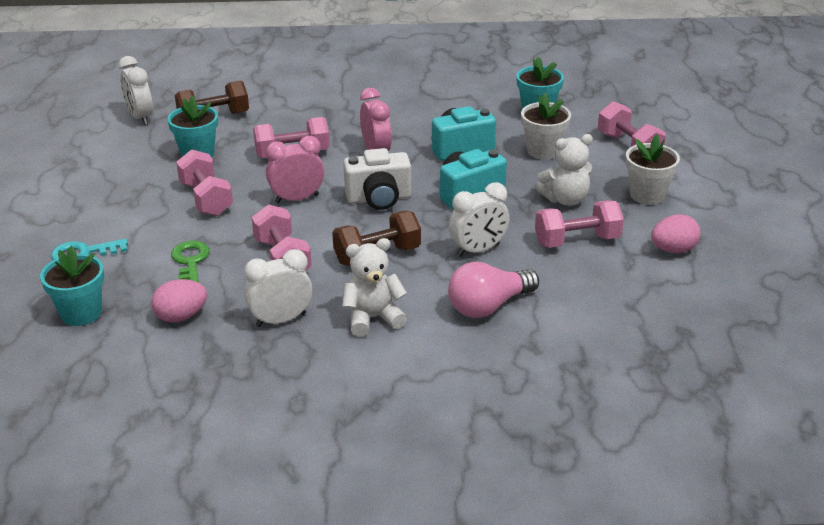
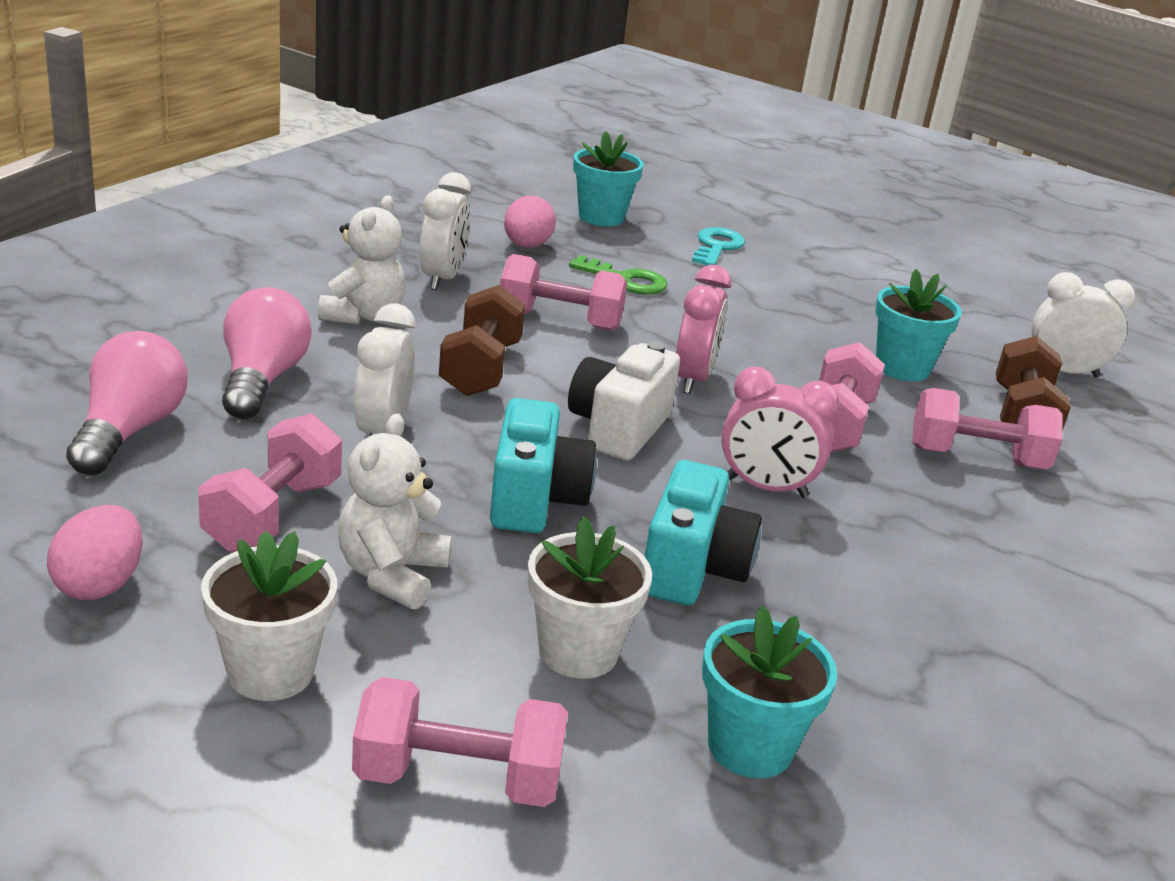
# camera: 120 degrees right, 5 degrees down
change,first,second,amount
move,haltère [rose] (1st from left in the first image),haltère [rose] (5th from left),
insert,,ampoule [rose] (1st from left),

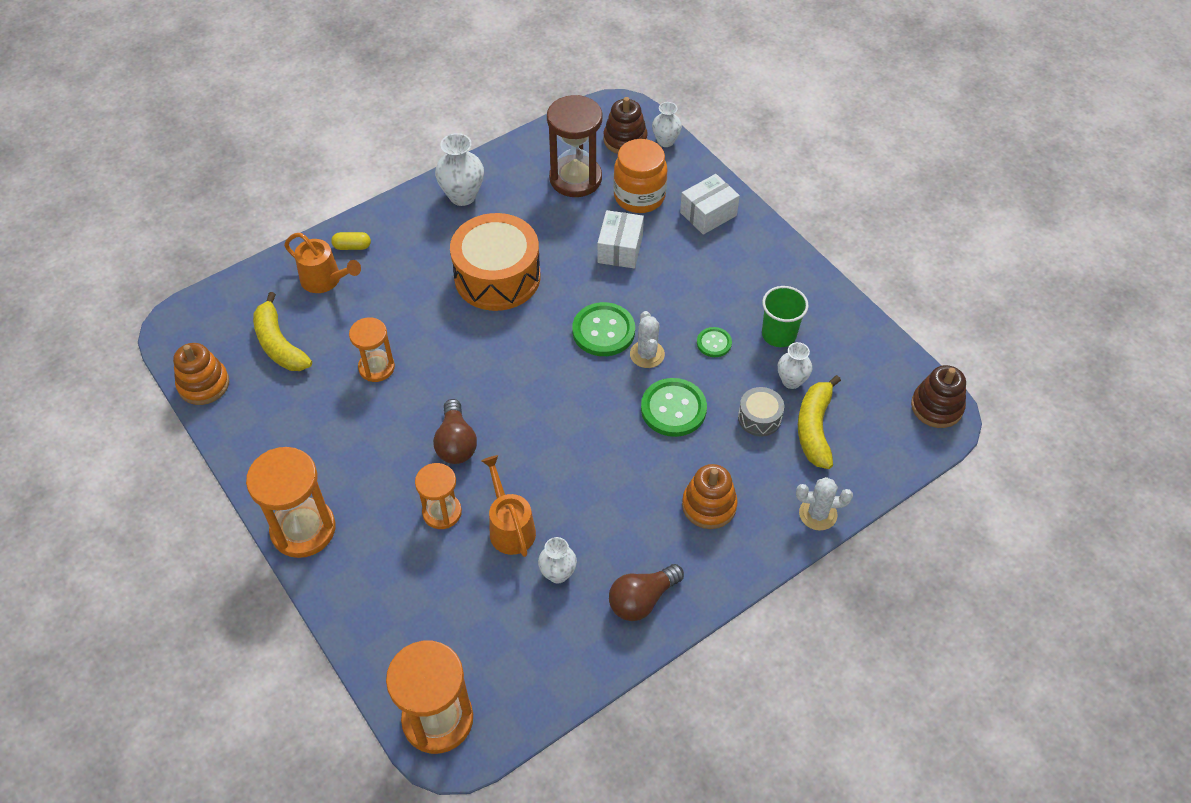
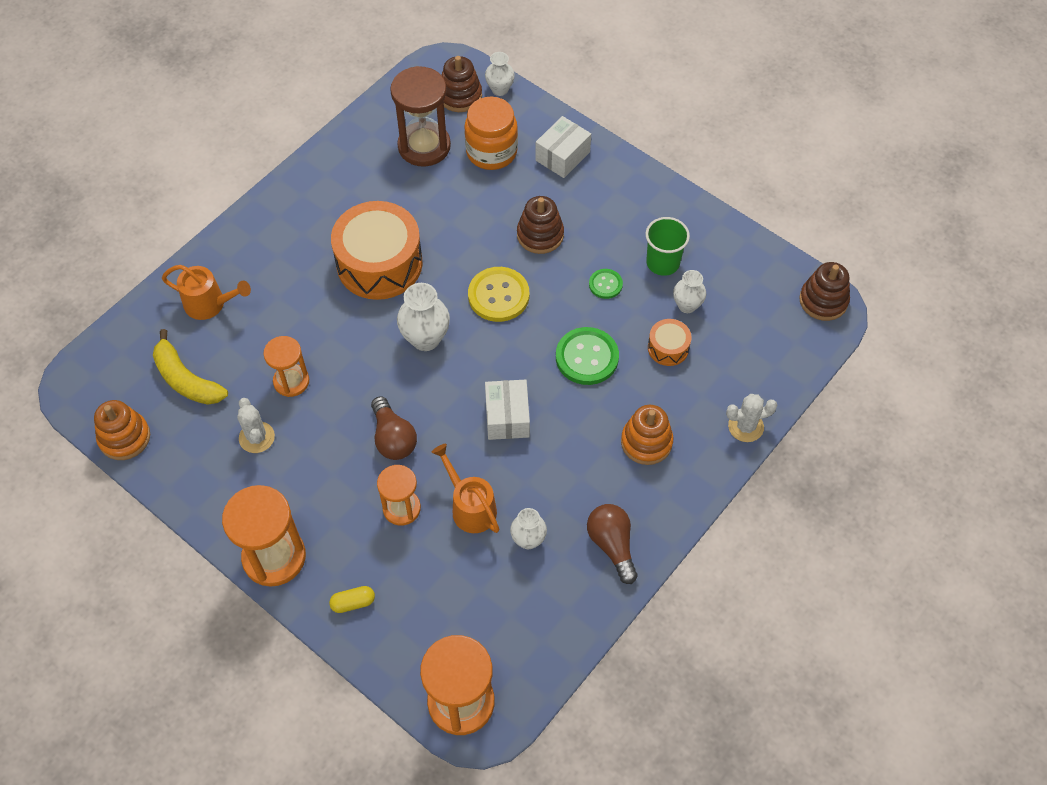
# camera: 15 degrees left, 5 degrees up
change,first,second,amount
move,gélule [jaune],,
move,vase [blanc] (1st from left),,
recolor,bouton [vert] (1st from left),bouton [jaune],
move,boîte [blanc] (1st from left),,
rotate,ampoule [marron] (2nd from left),,120 degrees clockwise
move,cactus [blanc] (1st from left),,
recolor,tambour [gris],tambour [orange] (2nd from left),
delete,banane [jaune] (2nd from left),,
insert,,jouet à empiler [marron] (2nd from left),

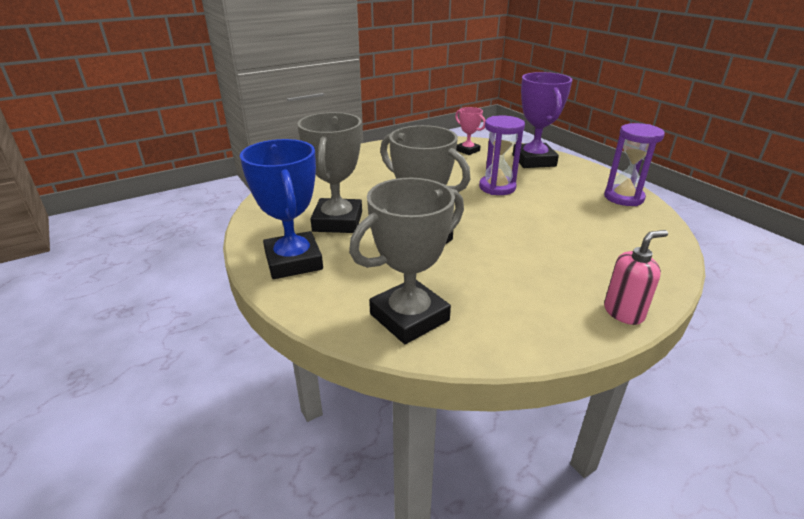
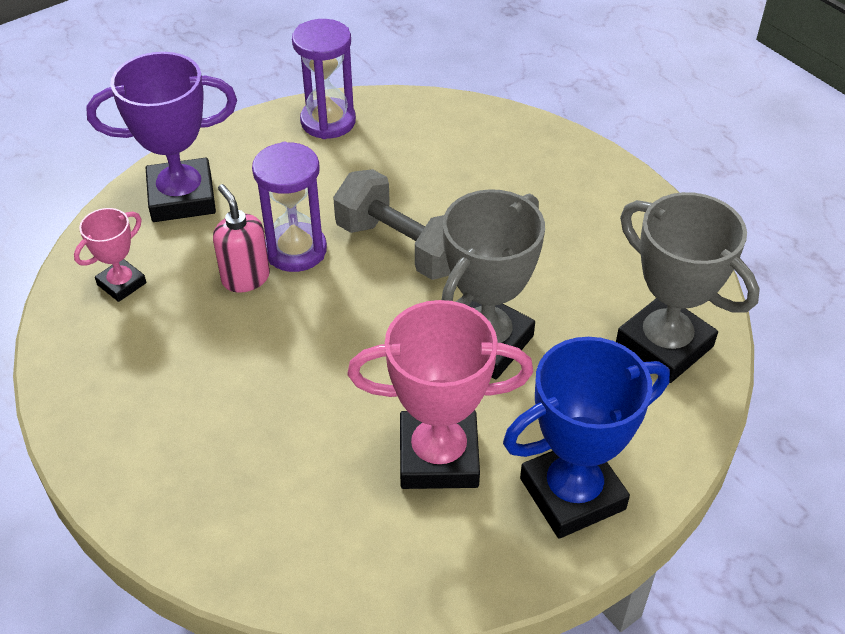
# camera: 95 degrees left, 15 degrees up
change,first,second,amount
recolor,trophée [gris] (1st from left),trophée [rose] (2nd from left),
move,distributeur de savon [rose],,
insert,,haltère [gris],

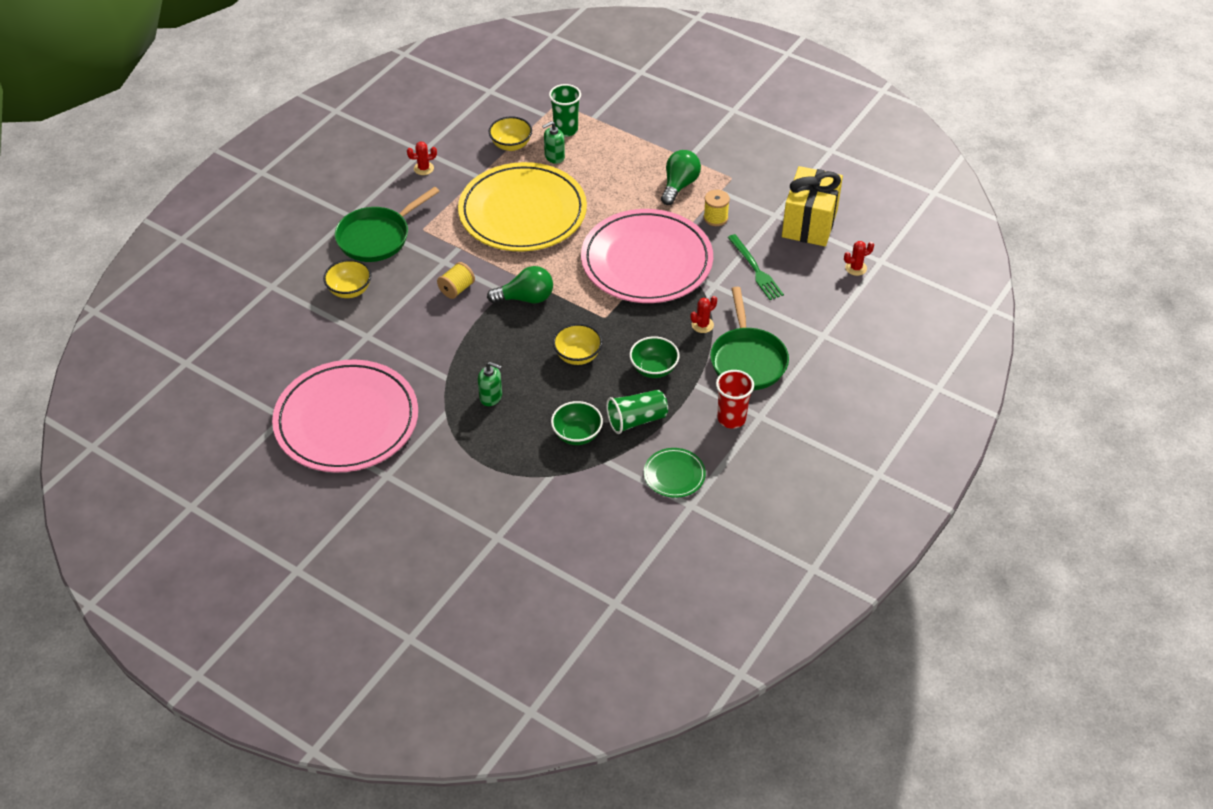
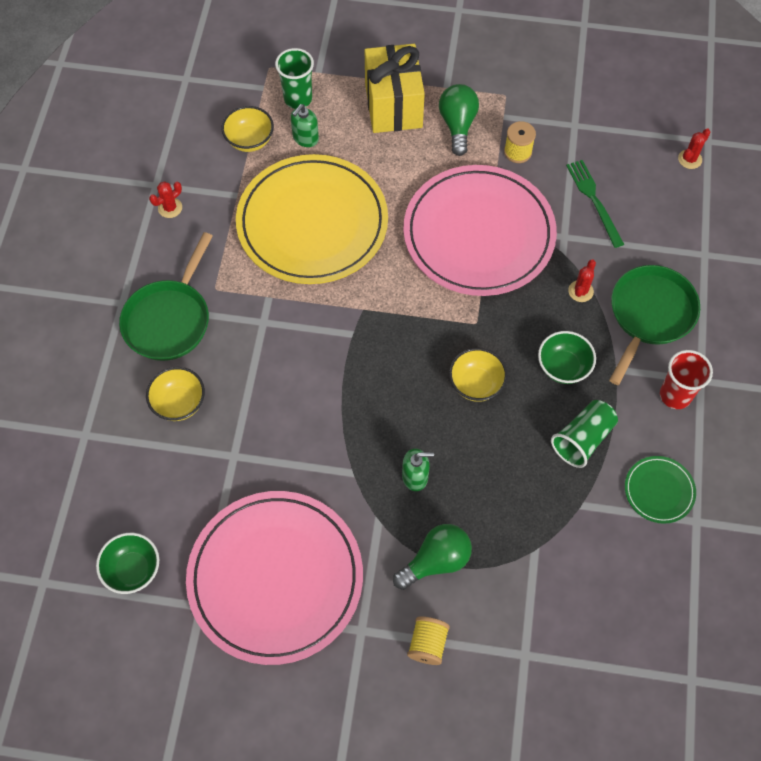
# camera: 25 degrees left, 15 degrees up
change,first,second,amount
move,bobine [jaune] (1st from left),,
move,ampoule [vert] (1st from left),,
move,bol [vert] (1st from left),,
rotate,poêle [vert] (2nd from left),,120 degrees counterclockwise
rotate,fourchette [vert],,150 degrees counterclockwise
move,cadeau [jaune],,

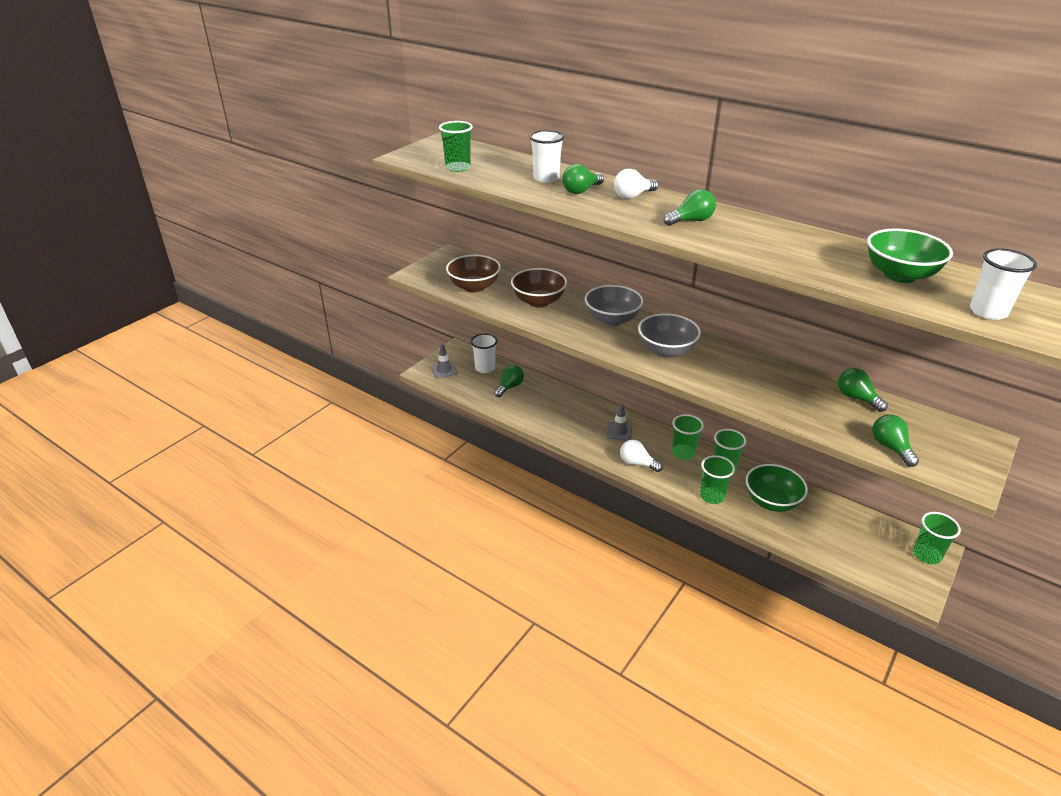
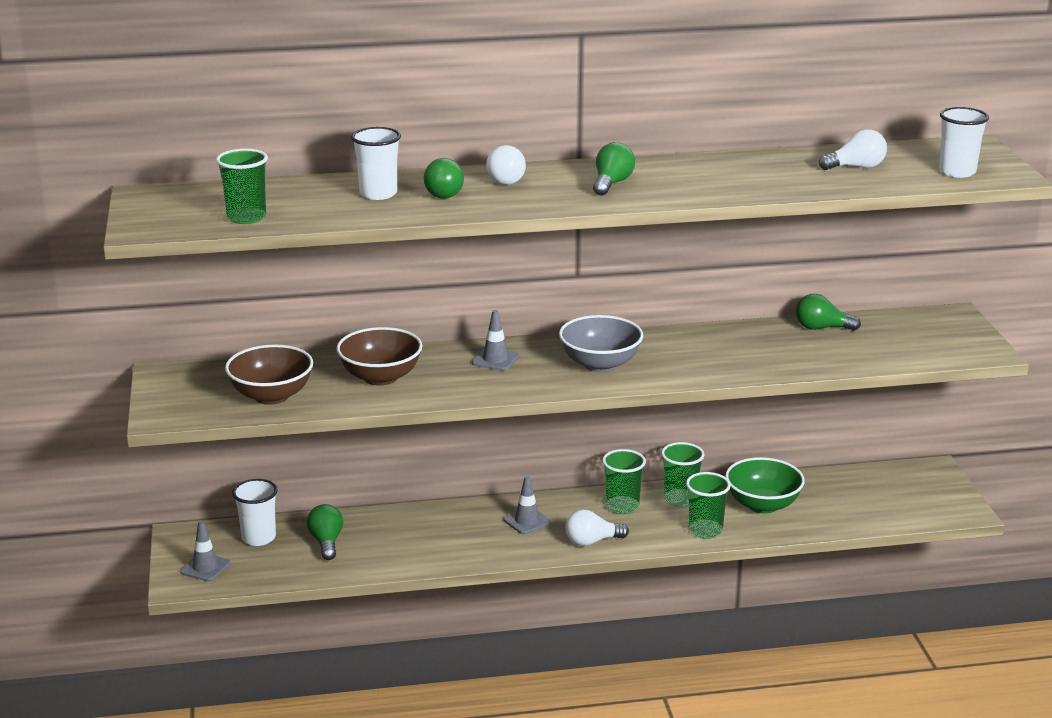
# camera: 45 degrees left, 10 degrees down
change,first,second,amount
replace,bol [gris] (1st from left),cône de chantier [gris] (2nd from left),
replace,bol [vert] (2nd from left),ampoule [blanc] (3rd from left),
delete,ampoule [vert] (5th from left),,
delete,gobelet [vert] (5th from left),,

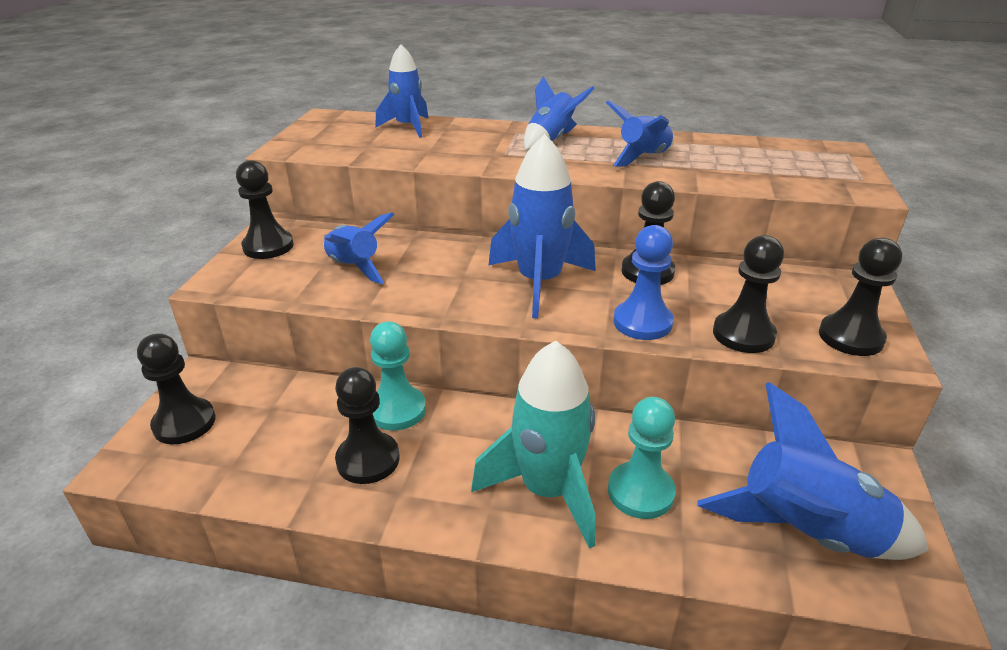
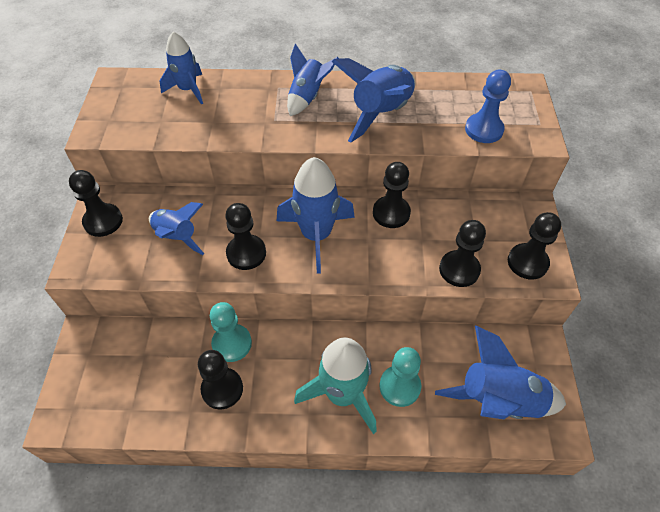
# camera: 10 degrees left, 20 degrees up
change,first,second,amount
move,pion [noir] (1st from left in the first image),pion [noir] (3rd from left),
resize,fusée [bleu] (5th from left),,x1.55
move,pion [bleu],,

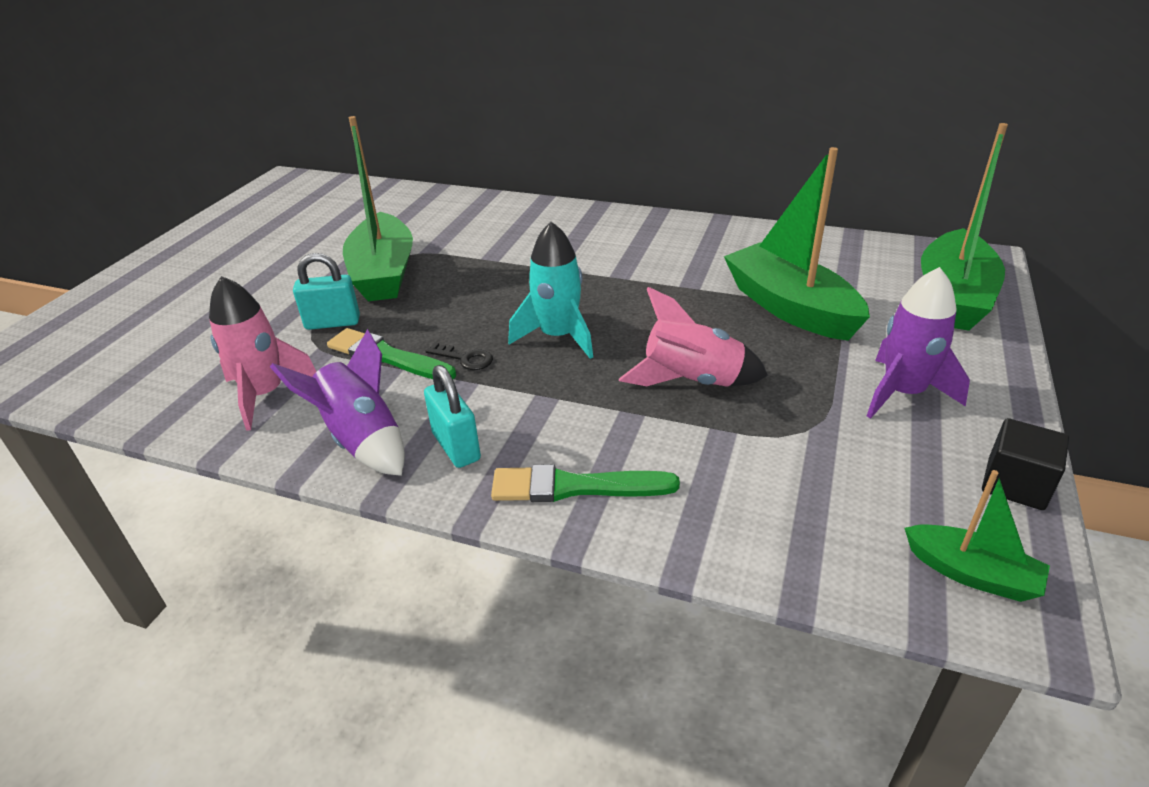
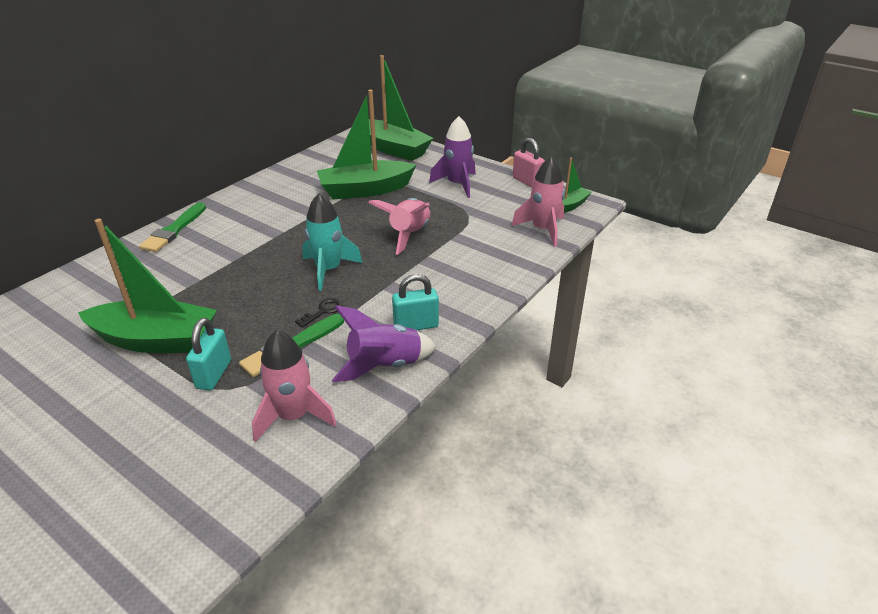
# camera: 75 degrees left, 0 degrees up
change,first,second,amount
move,pinceau [vert] (2nd from left in the first image),pinceau [vert] (1st from left),
replace,cube [noir],cadenas [rose],
insert,,fusée [rose] (3rd from left),

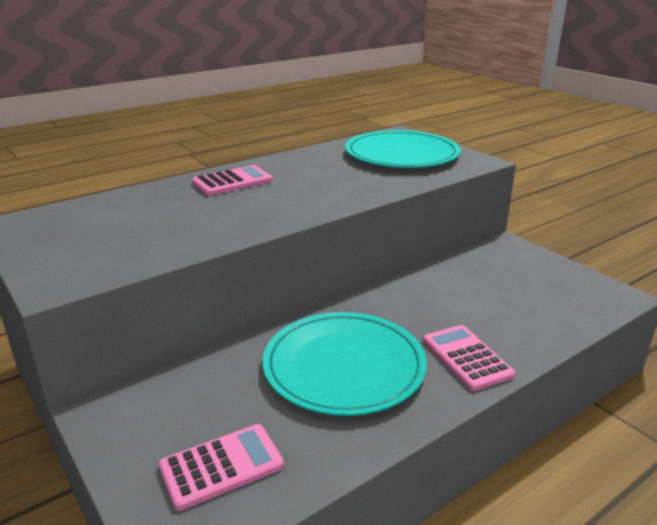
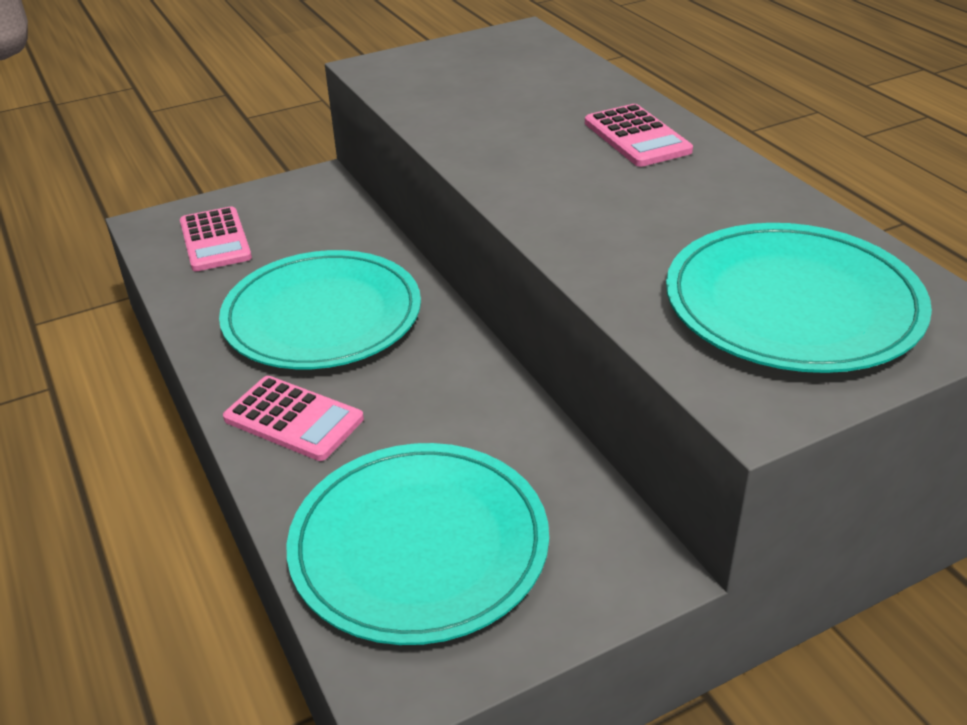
# camera: 100 degrees right, 10 degrees up
change,first,second,amount
rotate,calculatrice [rose] (3rd from left in the first image),calculatrice [rose] (2nd from left),45 degrees clockwise
insert,,assiette [turquoise] (2nd from left),

